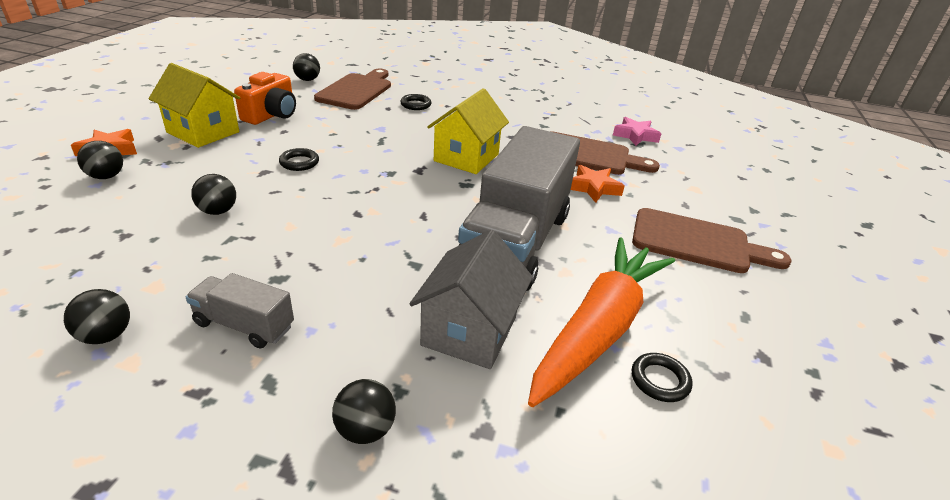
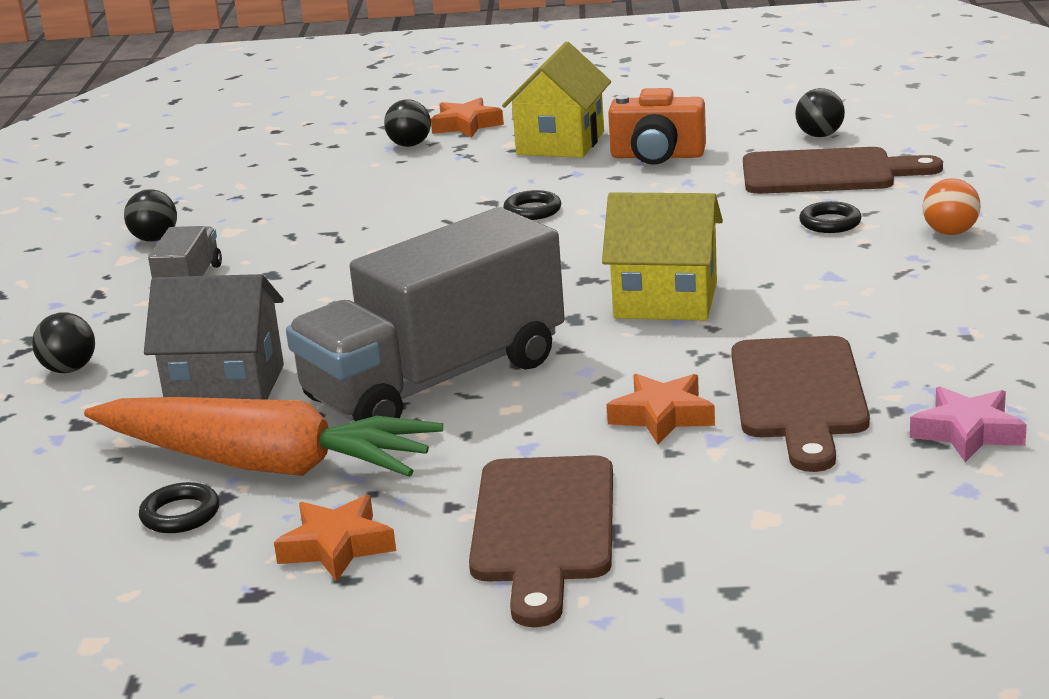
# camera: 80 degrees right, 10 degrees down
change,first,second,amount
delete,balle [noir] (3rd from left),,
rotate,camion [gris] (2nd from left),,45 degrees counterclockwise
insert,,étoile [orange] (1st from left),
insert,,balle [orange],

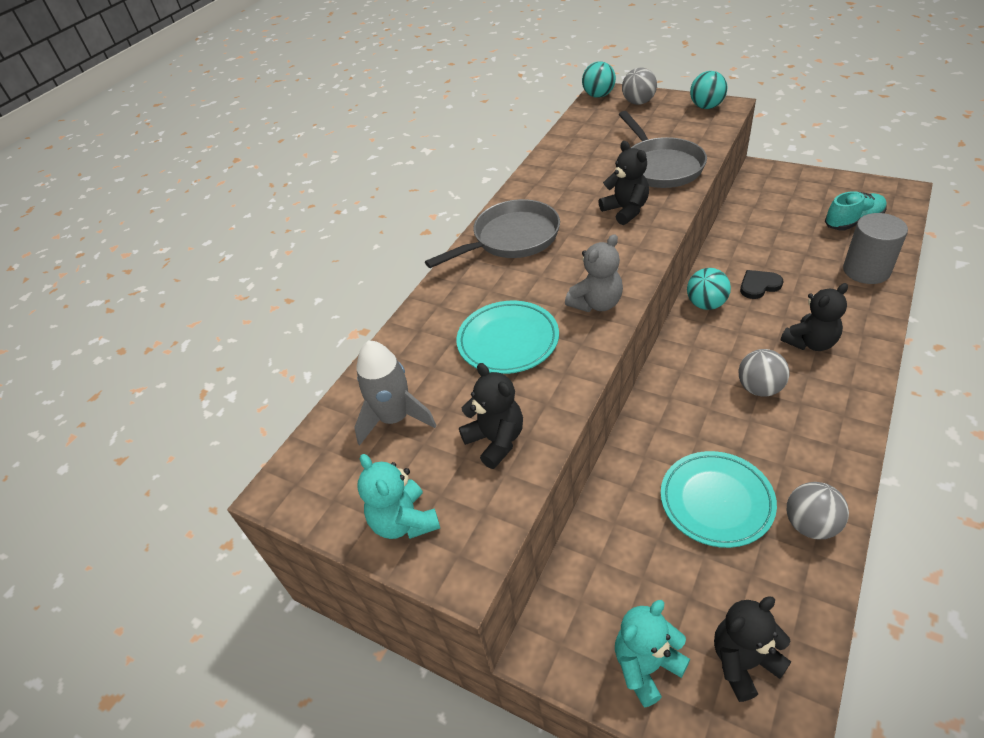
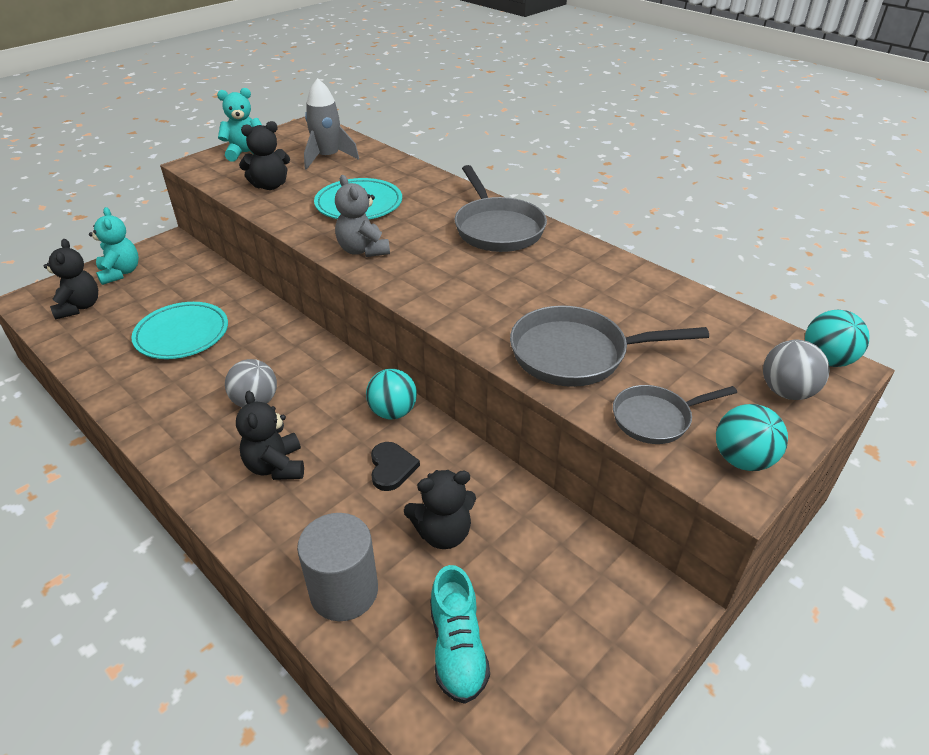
# camera: 100 degrees right, 5 degrees down
change,first,second,amount
move,ours en peluche [noir] (2nd from left in the first image),ours en peluche [noir] (4th from left),
delete,balle [gris] (3rd from left),,
insert,,poêle [gris] (3rd from left),

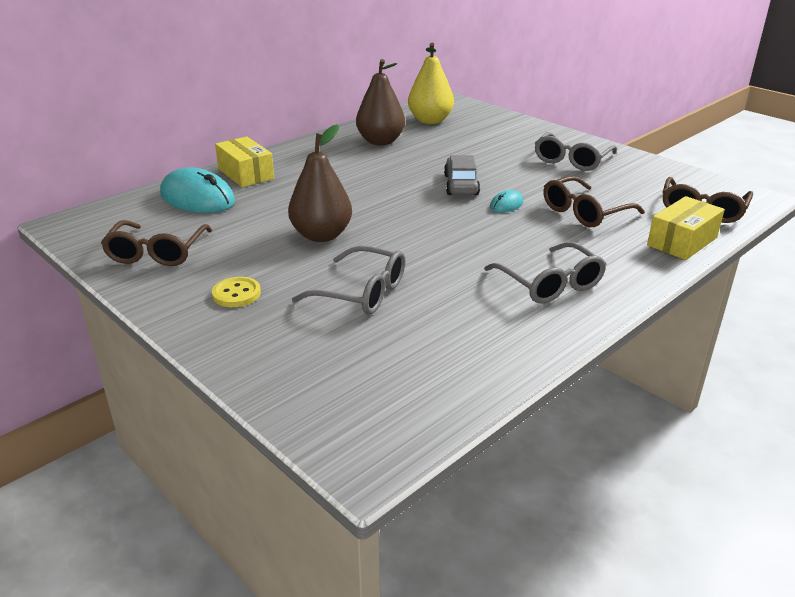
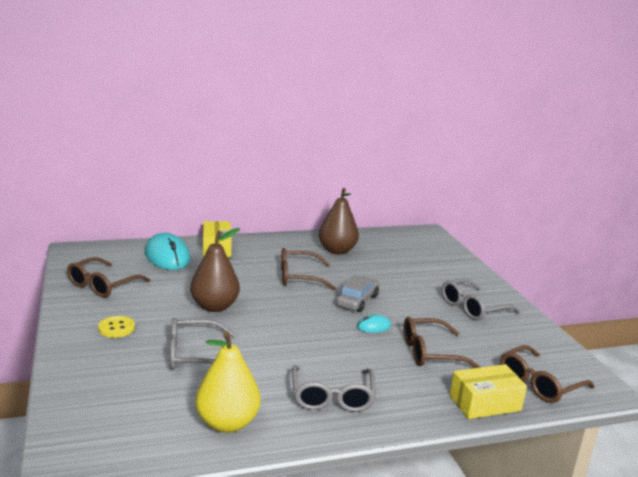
# camera: 25 degrees right, 10 degrees down
change,first,second,amount
rotate,lunettes [gris] (1st from left),,120 degrees clockwise
move,poire [jaune],,
insert,,lunettes [marron] (2nd from left),

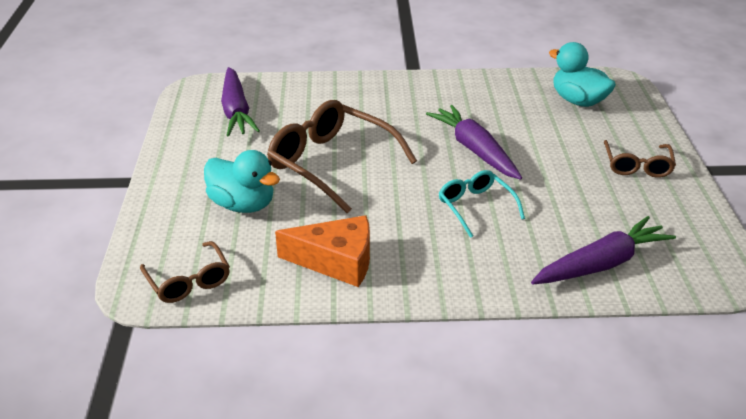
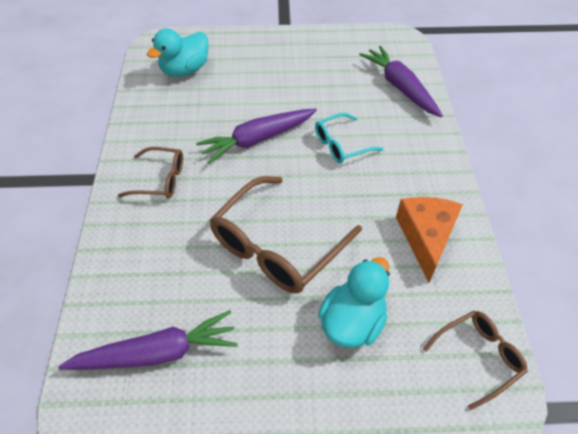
# camera: 90 degrees left, 15 degrees up
change,first,second,amount
move,lunettes [marron] (3rd from left in the first image),lunettes [marron] (1st from left),

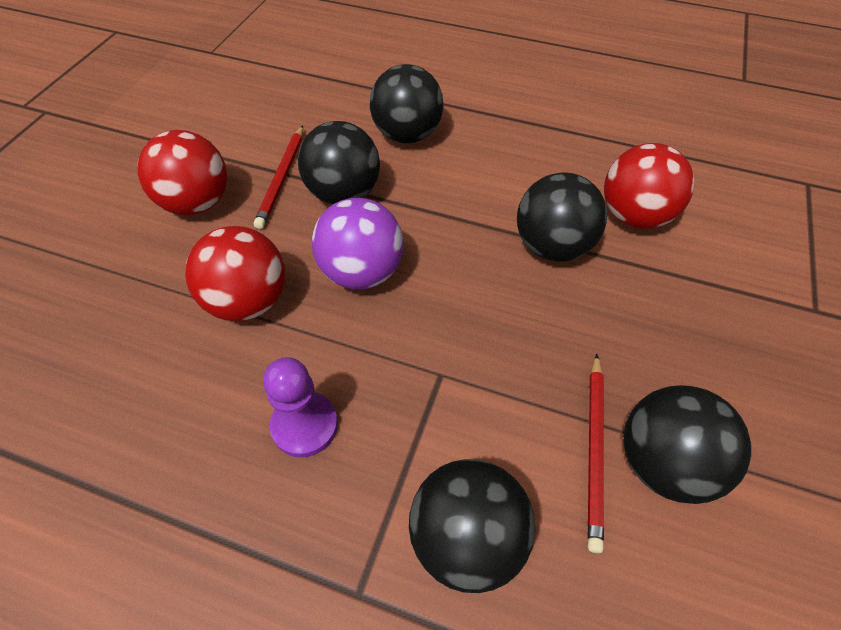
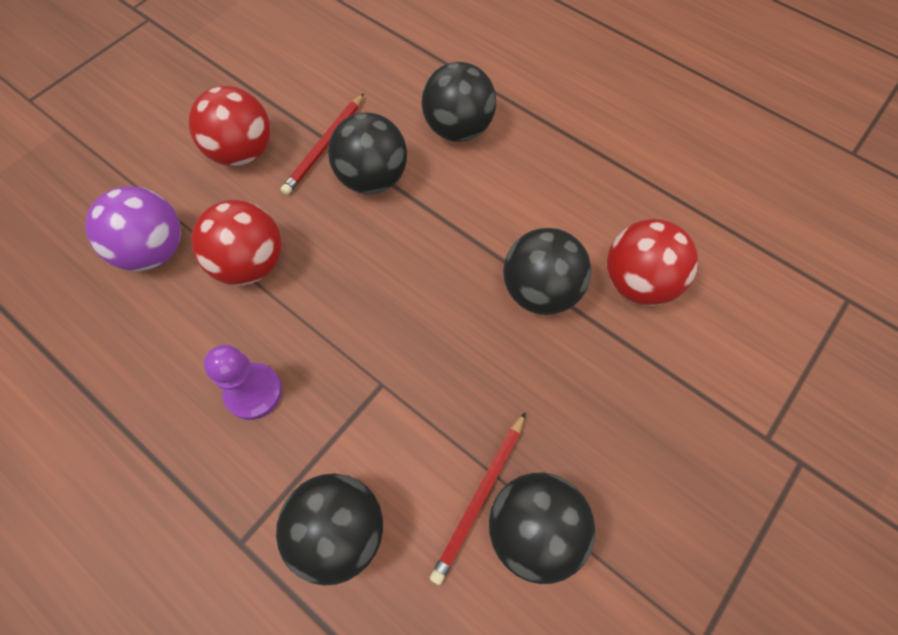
# camera: 20 degrees right, 10 degrees up
change,first,second,amount
move,balle [violet],,

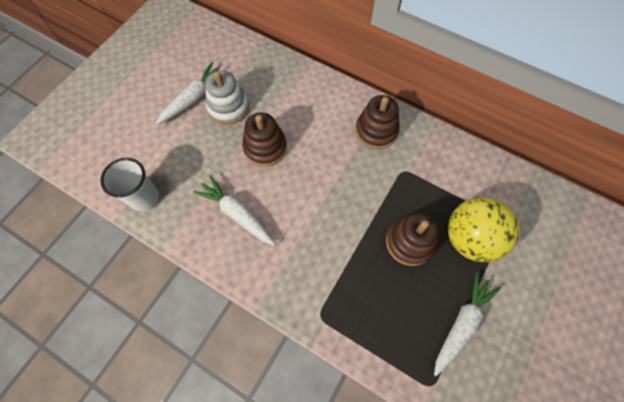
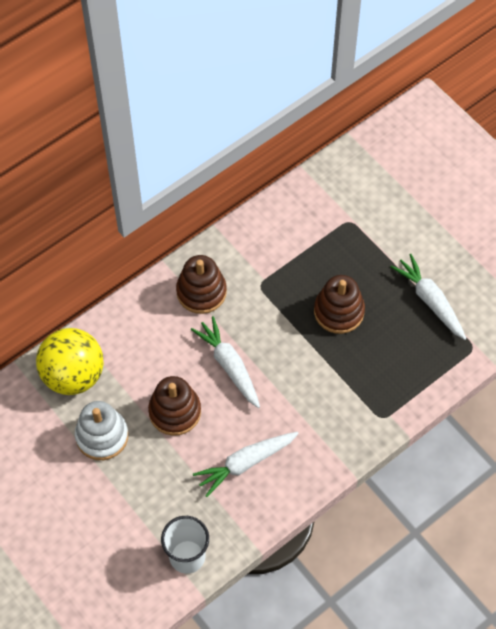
# camera: 70 degrees left, 5 degrees down
change,first,second,amount
move,carotte [blanc] (1st from left),,
move,balle [jaune],,

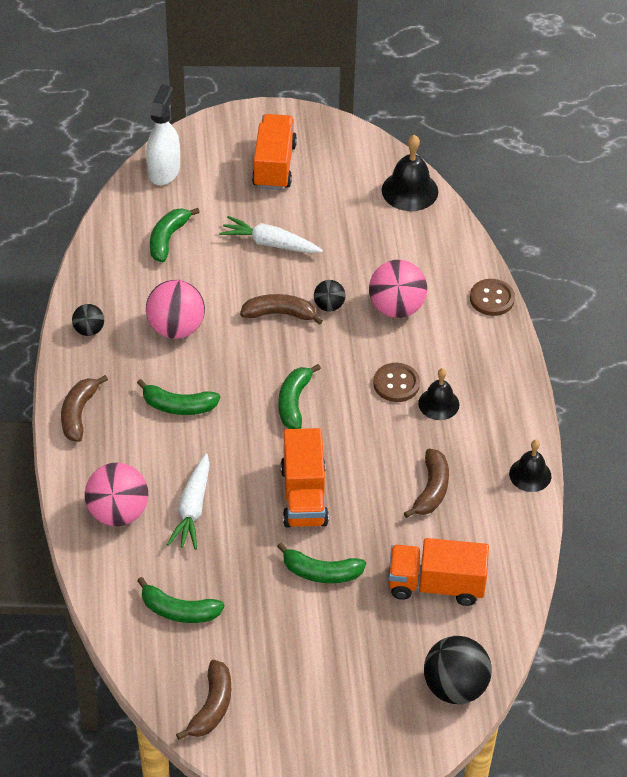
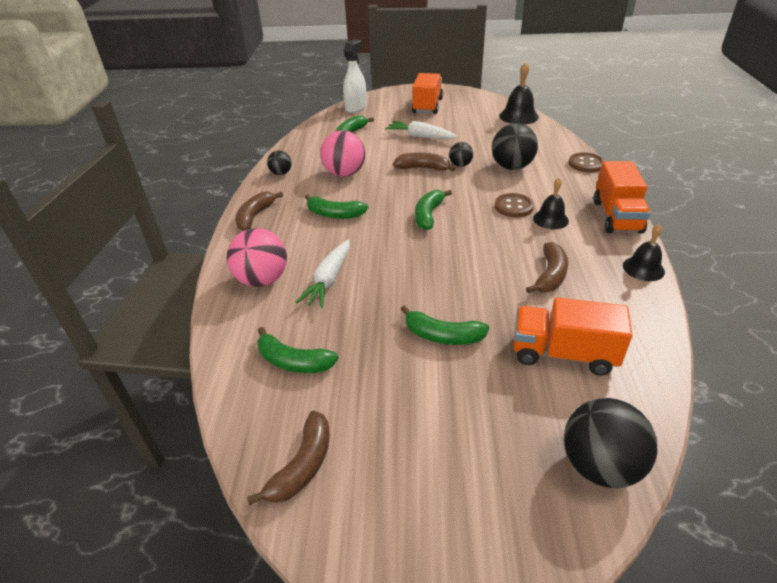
# camera: 10 degrees right, 10 degrees down
change,first,second,amount
move,camion [orange] (2nd from left in the first image),camion [orange] (3rd from left),
recolor,balle [rose] (3rd from left),balle [noir] (3rd from left),

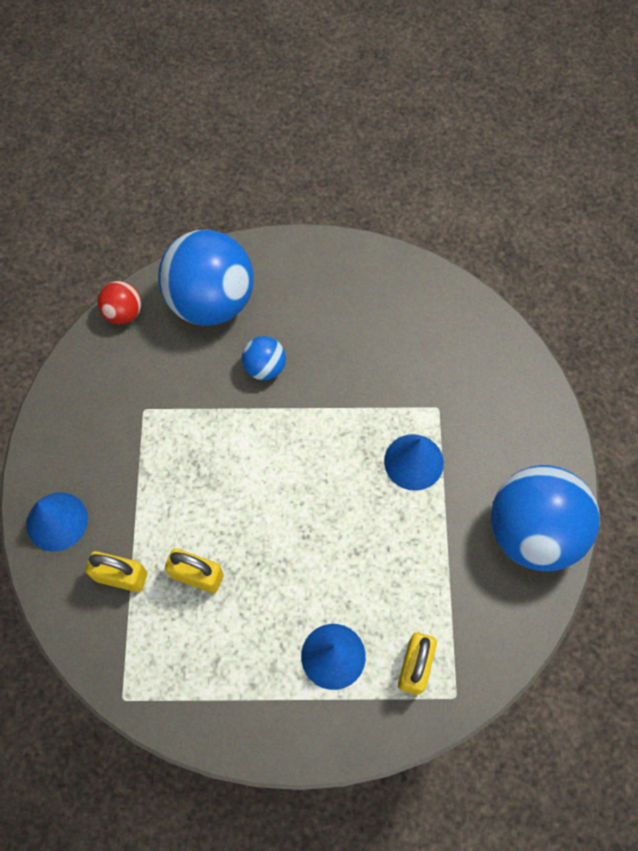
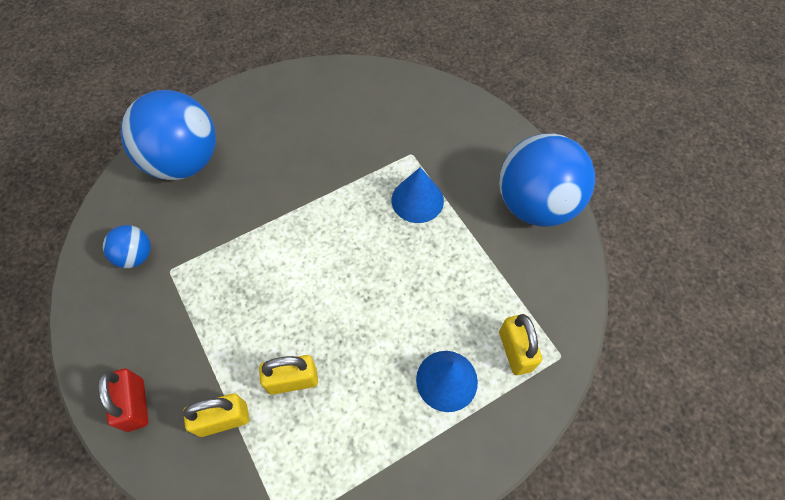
# camera: 30 degrees left, 5 degrees down
change,first,second,amount
replace,cône [bleu] (1st from left),cadenas [rouge],
delete,balle [rouge],,
move,balle [bleu] (2nd from left in the first image),balle [bleu] (1st from left),

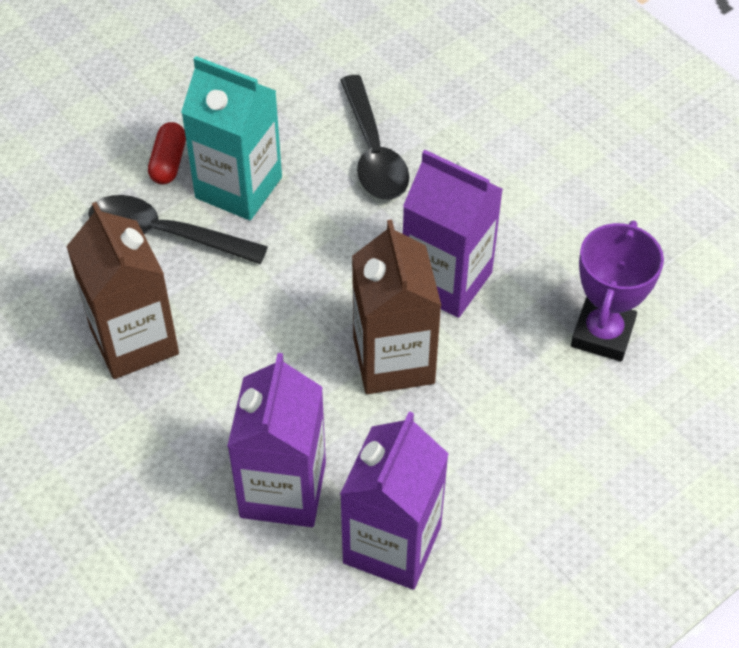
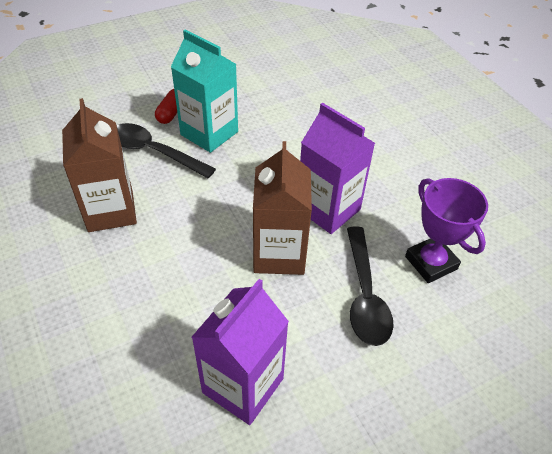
# camera: 10 degrees right, 5 degrees down
change,first,second,amount
delete,brique de lait [violet] (1st from left),,
move,cuillère [noir] (2nd from left),,
rotate,trophée [violet],,60 degrees counterclockwise

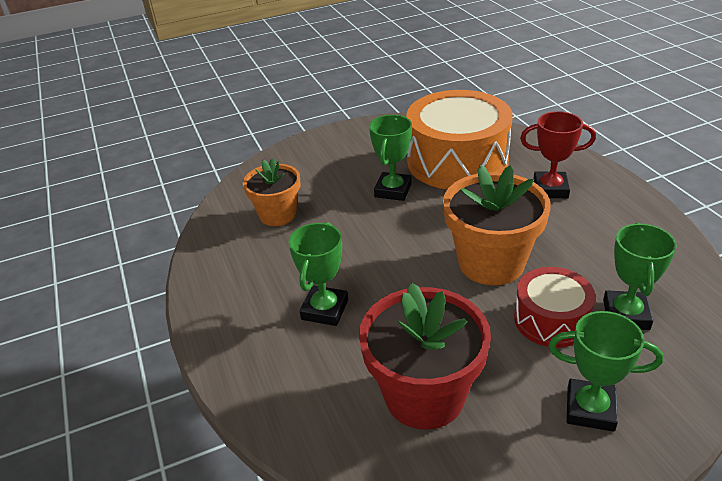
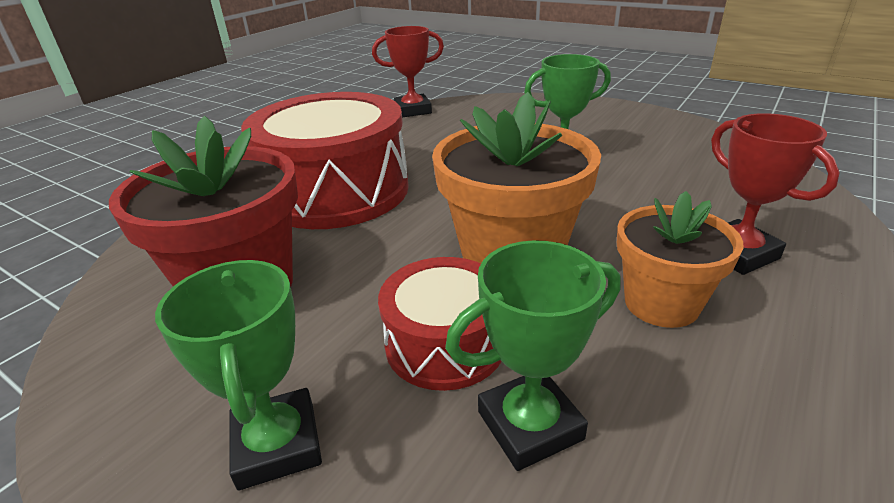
# camera: 55 degrees right, 5 degrees down
change,first,second,amount
move,pot de fleurs [orange] (1st from left in the first image),pot de fleurs [orange] (2nd from left),
replace,trophée [vert] (1st from left),tambour [rouge] (1st from left),
delete,tambour [orange],,
insert,,trophée [rouge] (1st from left),

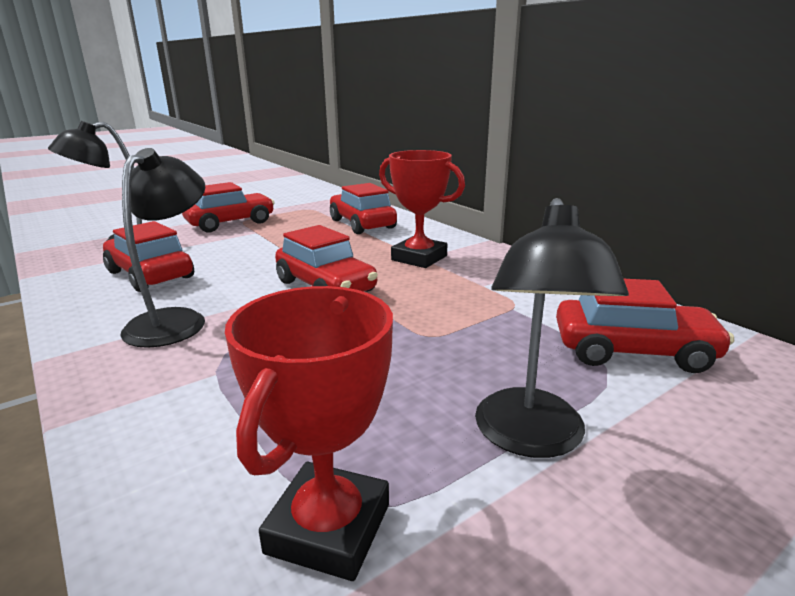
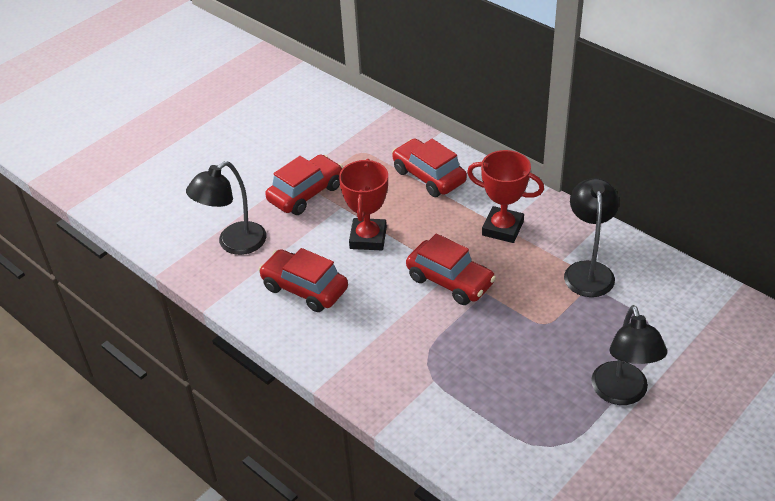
# camera: 10 degrees left, 20 degrees up
change,first,second,amount
move,lampe [noir] (2nd from left),,
move,trophée [rouge] (1st from left),,
delete,voiture [rouge] (5th from left),,

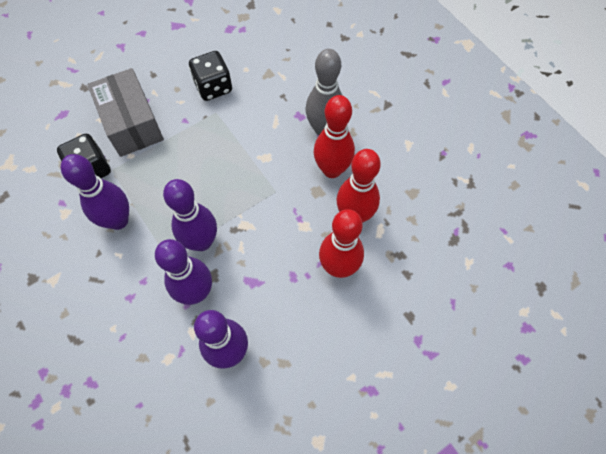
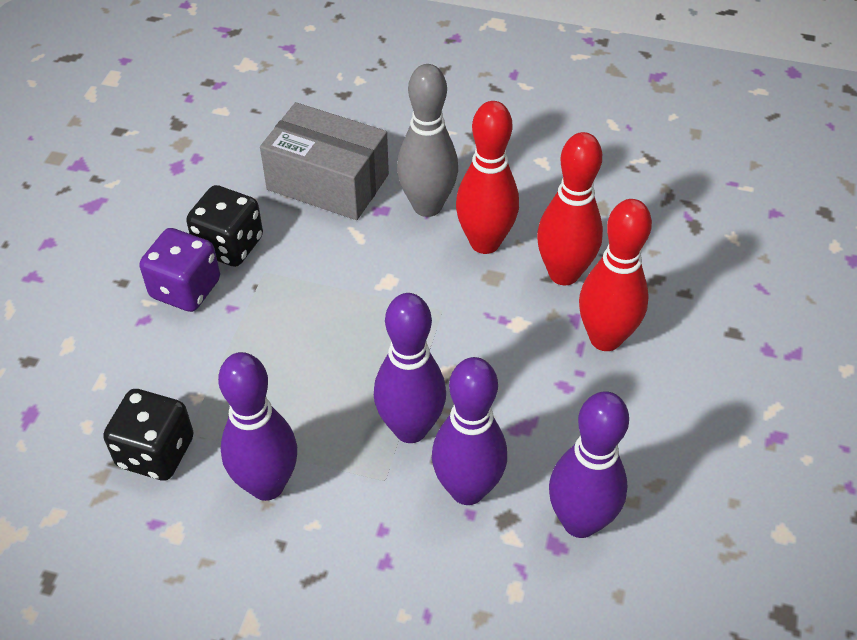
# camera: 40 degrees left, 15 degrees down
change,first,second,amount
move,boîte [gris],,
insert,,dé [violet],

